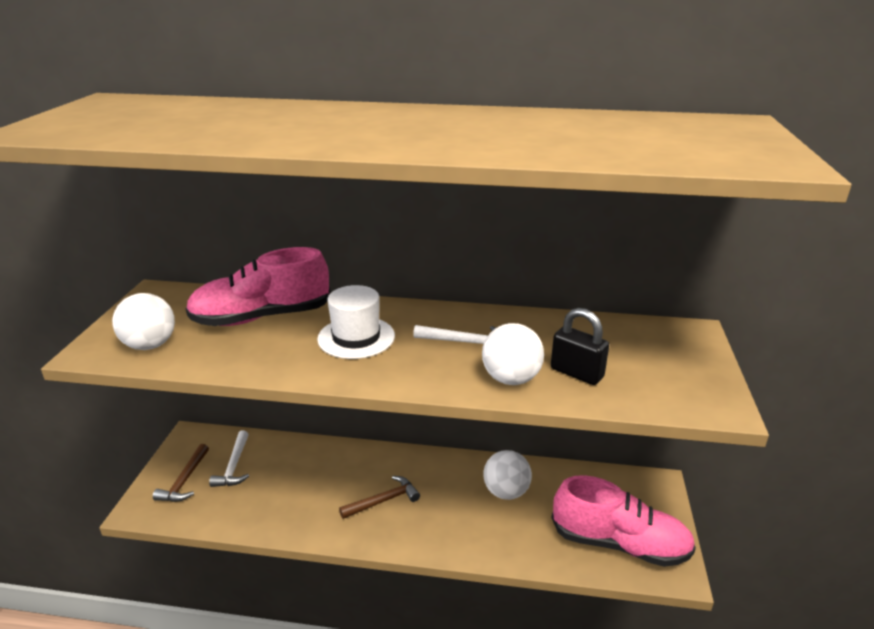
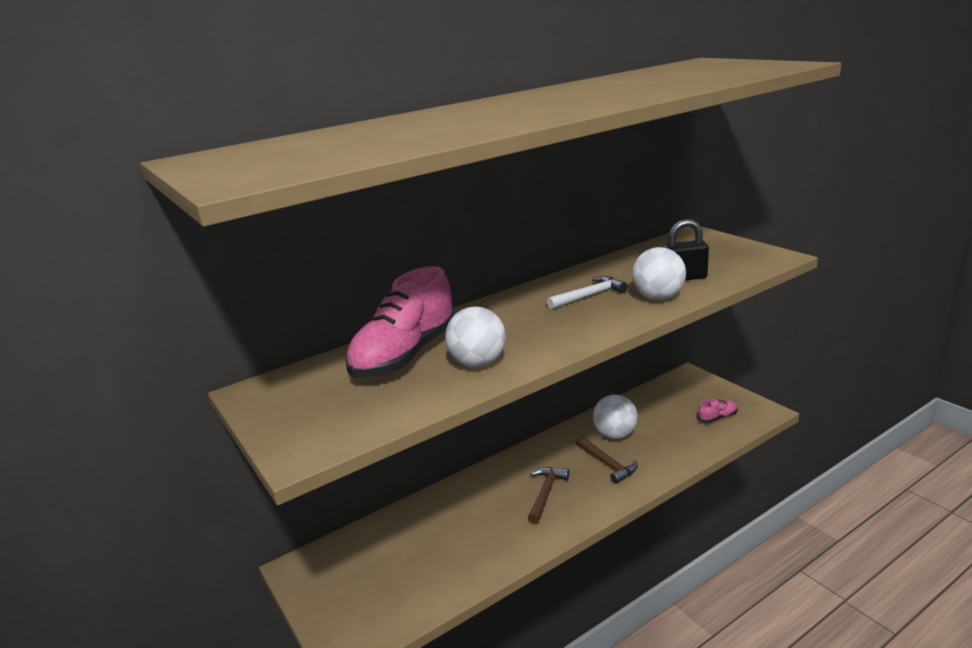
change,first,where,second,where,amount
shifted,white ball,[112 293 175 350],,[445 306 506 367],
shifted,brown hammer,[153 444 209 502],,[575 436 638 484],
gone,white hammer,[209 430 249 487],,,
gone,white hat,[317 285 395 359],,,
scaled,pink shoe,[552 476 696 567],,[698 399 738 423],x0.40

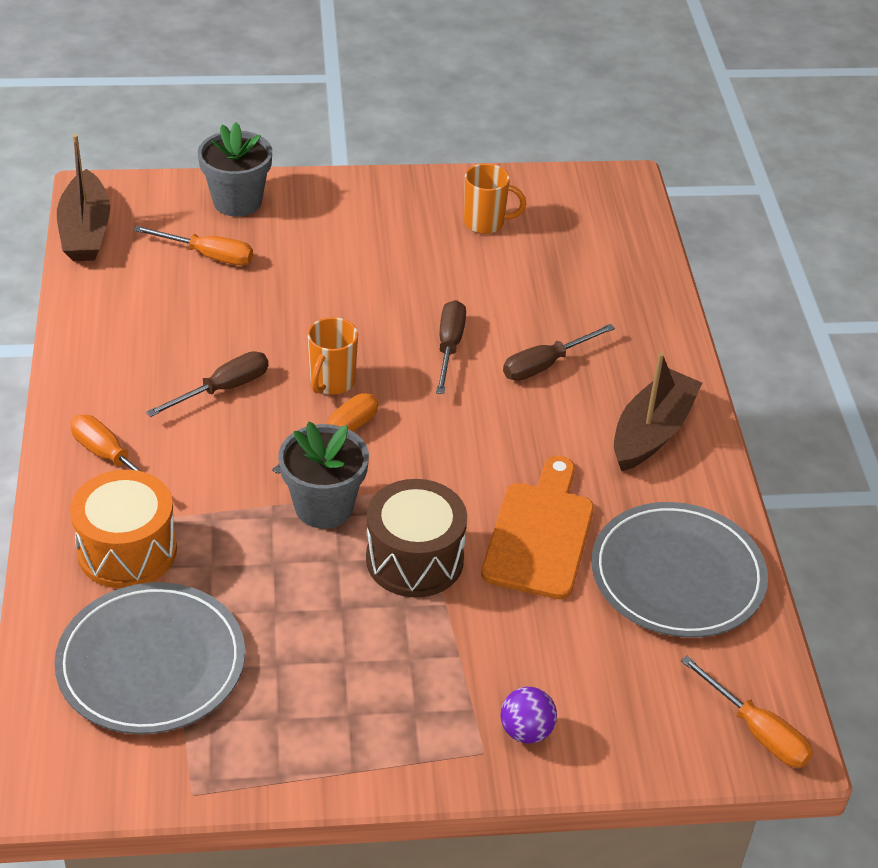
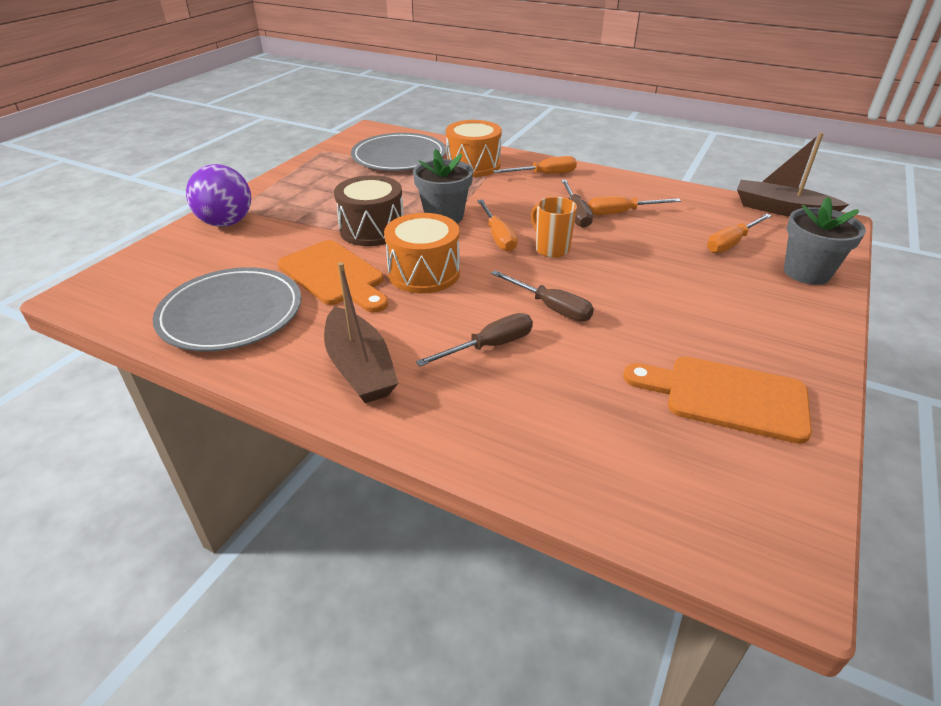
change,first,where,second,where,amount
swapped,orange mug,[464 164 526 234],orange cutting board,[623 356 812 444],
scaled,purple ball,[501 687 557 744],,[186 164 251 227],x1.79
rotated,brown screwdriver,[503 324 615 381],,[416 313 533 366],60 degrees clockwise
shifted,orange screwdriver,[681 656 813 767],,[588 196 681 215],
new,,,orange drum,[384 213 460 293],

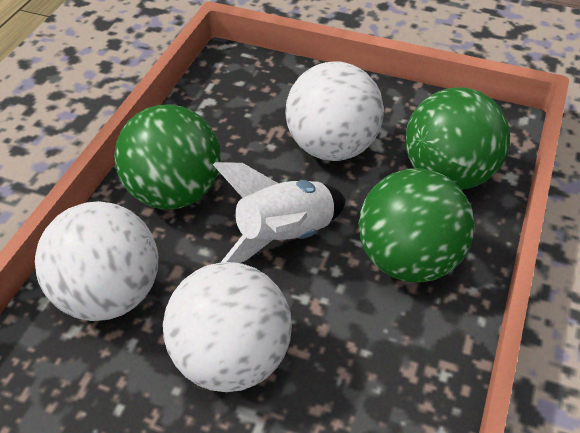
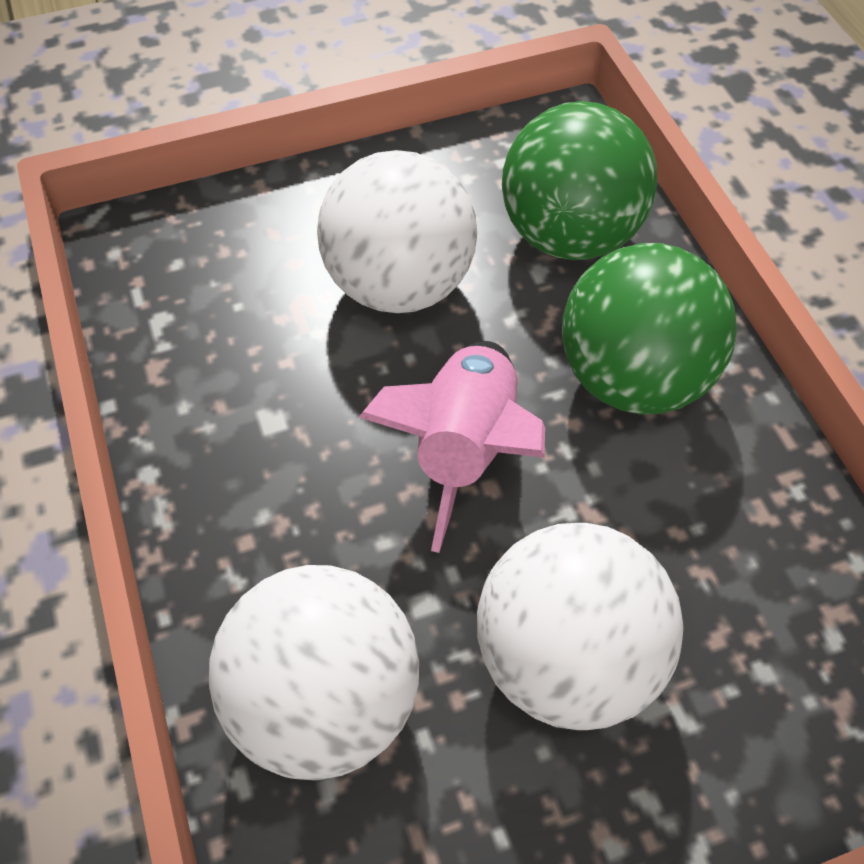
change,first,where,second,where,amount
gone,green ball,[114 104 221 210],,,
repainted,white rocket,[213 162 346 263],pink rocket,[359 341 545 553],

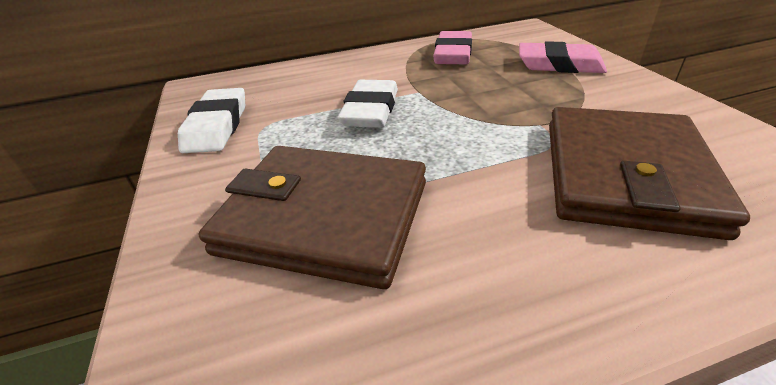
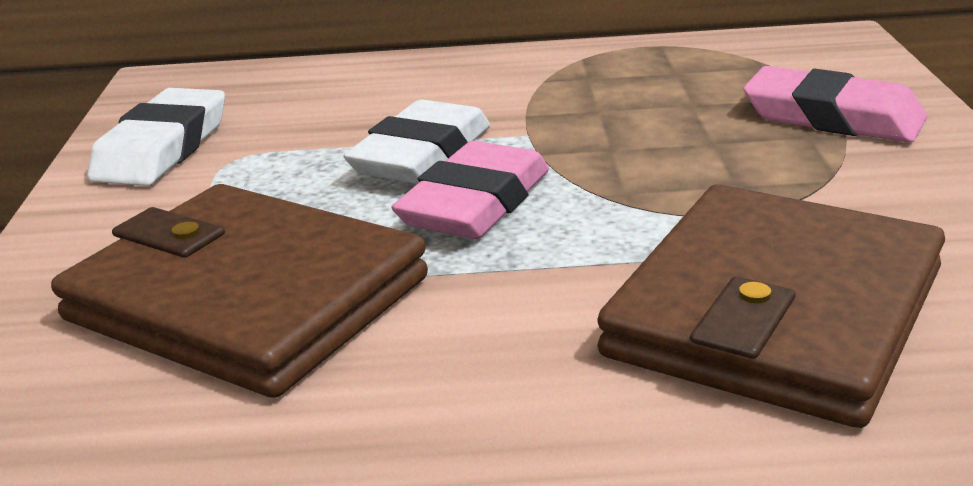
change,first,where,second,where,amount
shifted,pink eraser,[433 31 472 64],,[391 141 549 239],

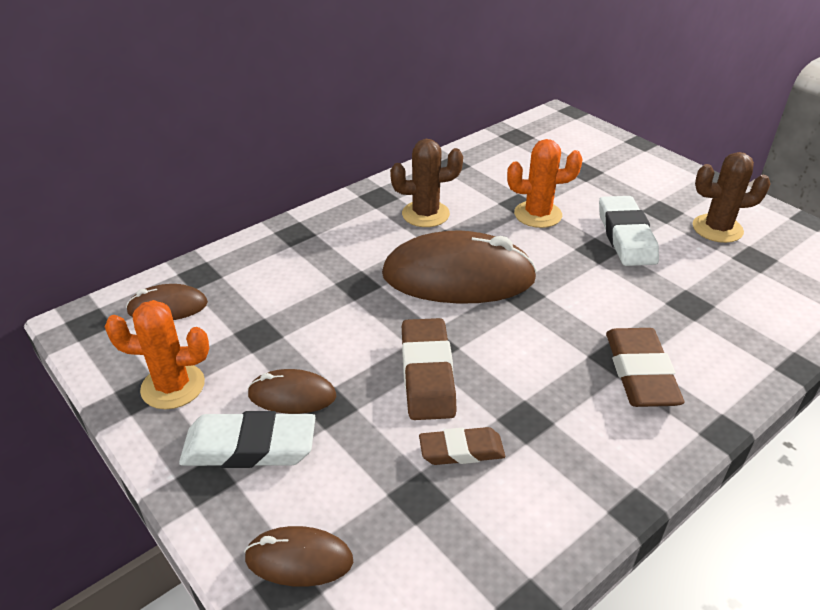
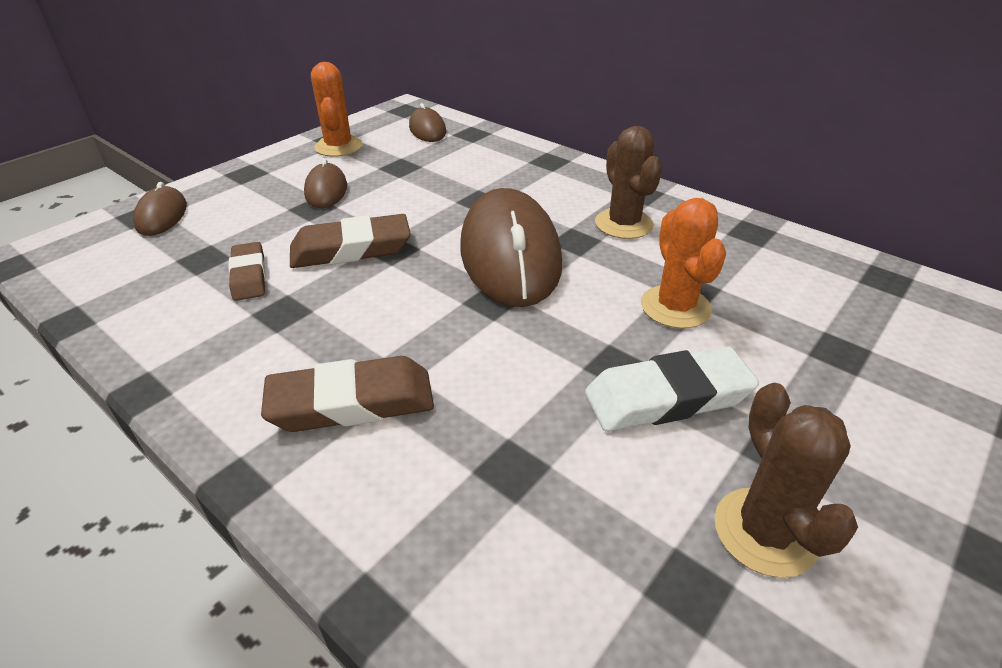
change,first,where,second,where,amount
gone,white eraser,[179 411 316 468],,,

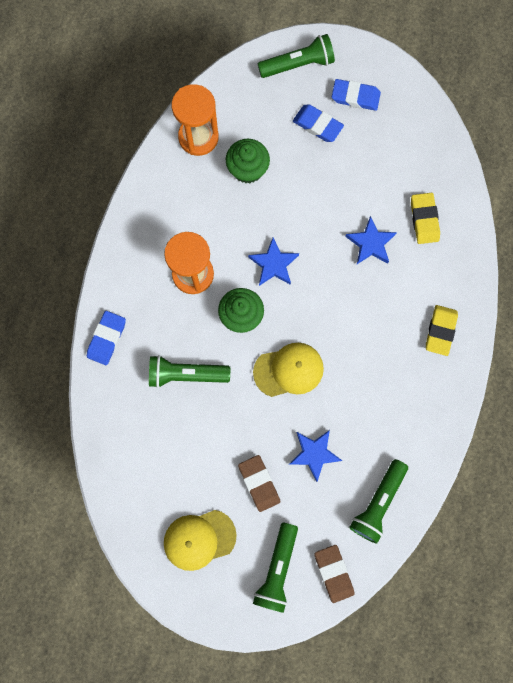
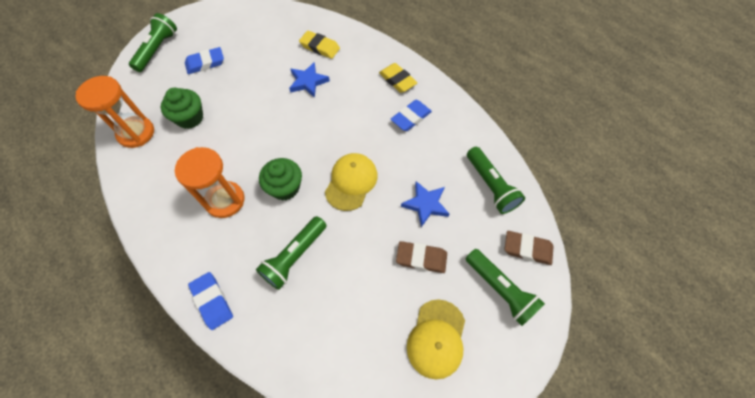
change,first,where,second,where,amount
gone,blue star,[248 237 299 286],,,
shifted,blue eraser,[332 79 381 111],,[391 100 432 131],

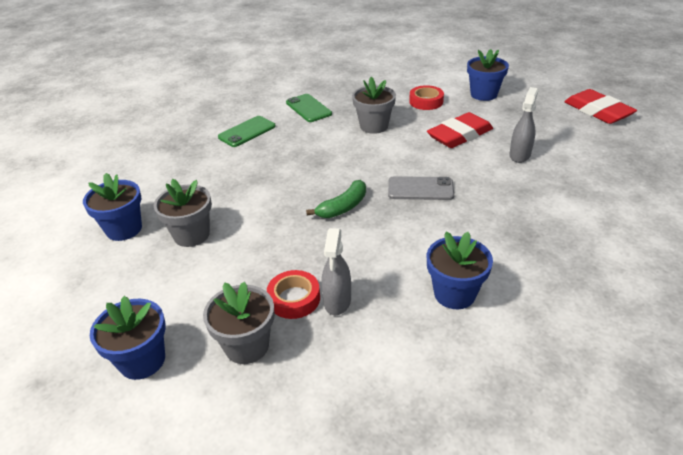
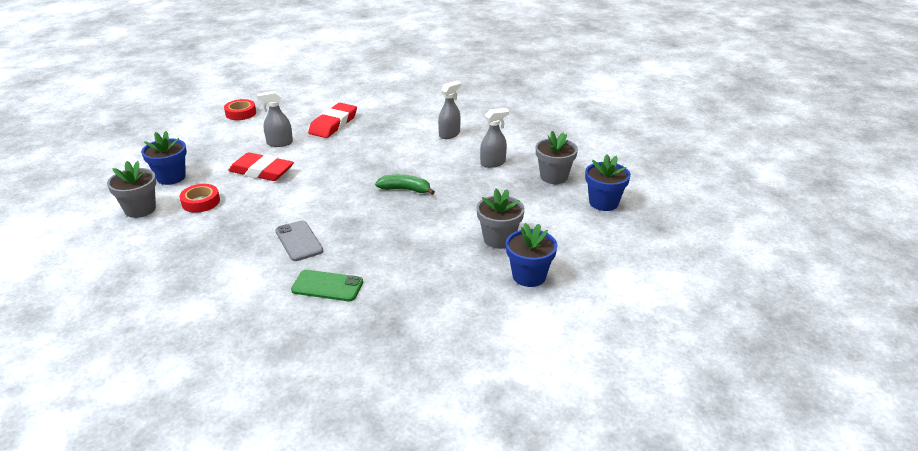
change,first,where,second,where,amount
shifted,red tape,[267 270 320 319],,[224 99 256 120],
gone,green phone,[286 94 332 122],,,
shifted,grey flower pot,[352 77 396 134],,[107 161 156 218],
shifted,grey phone,[388 176 454 200],,[275 220 323 261],
swapped,blue flower pot,[426 231 493 309],grey spray bottle,[438 81 461 139],
shifted,red eraser,[564 89 637 124],,[308 103 357 138],

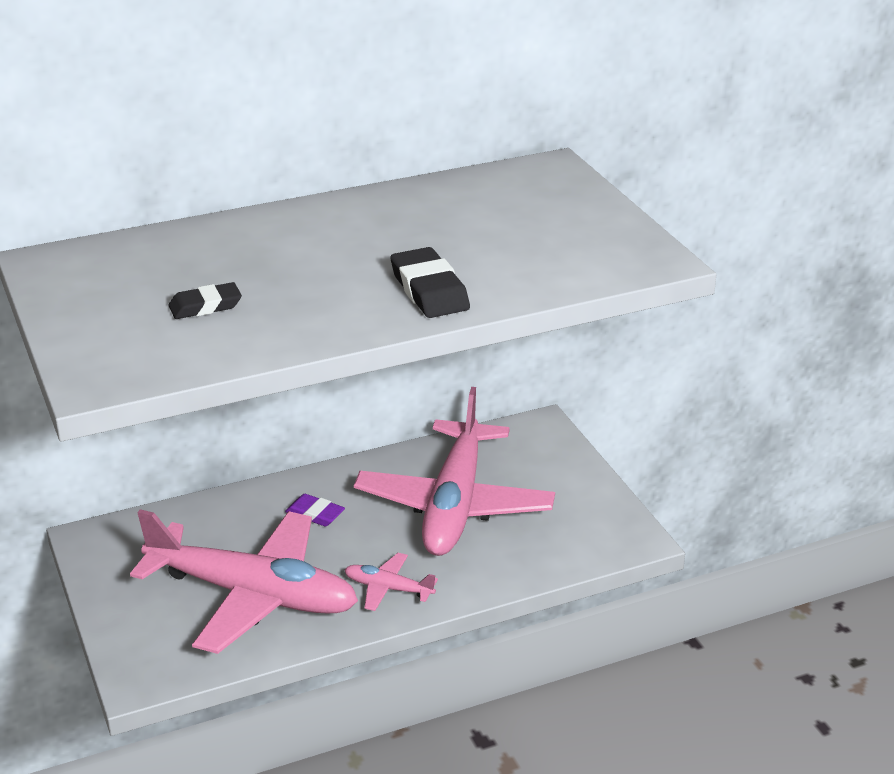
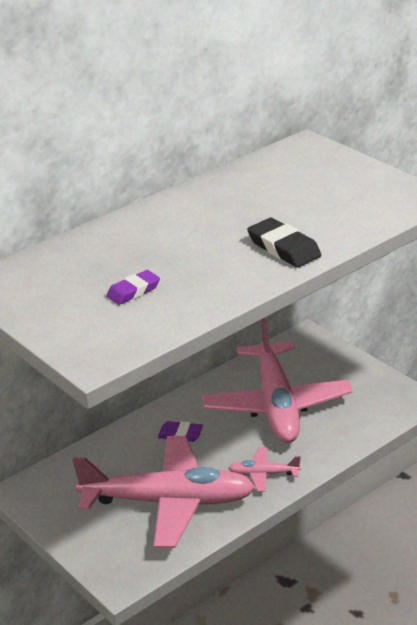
change,first,where,second,where,amount
repainted,black eraser,[169 282 242 319],purple eraser,[106 270 160 305],

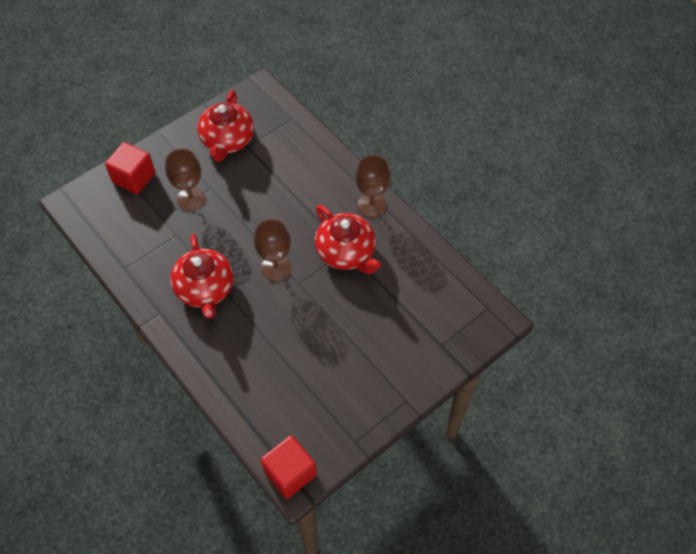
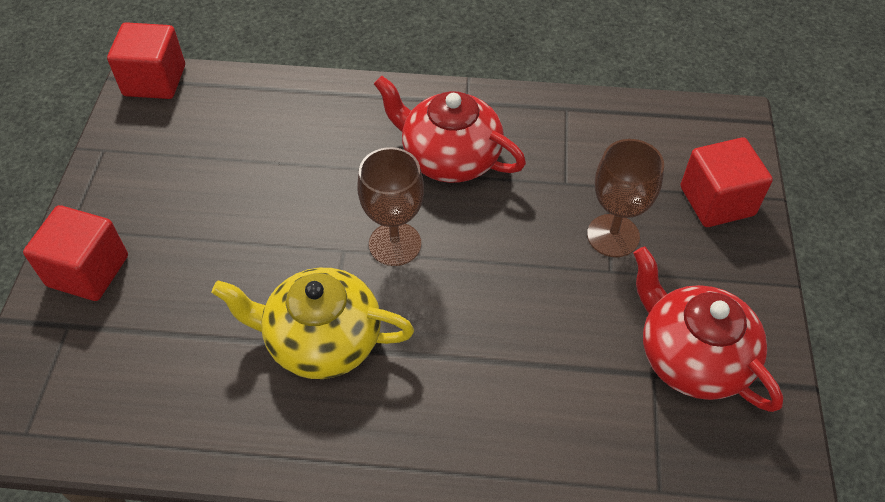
change,first,where,second,where,amount
repainted,red teapot,[315 205 381 274],yellow teapot,[212 268 414 379],
gone,brown goblet,[355 155 390 218],,,
new,,,red cube,[23 205 128 301],

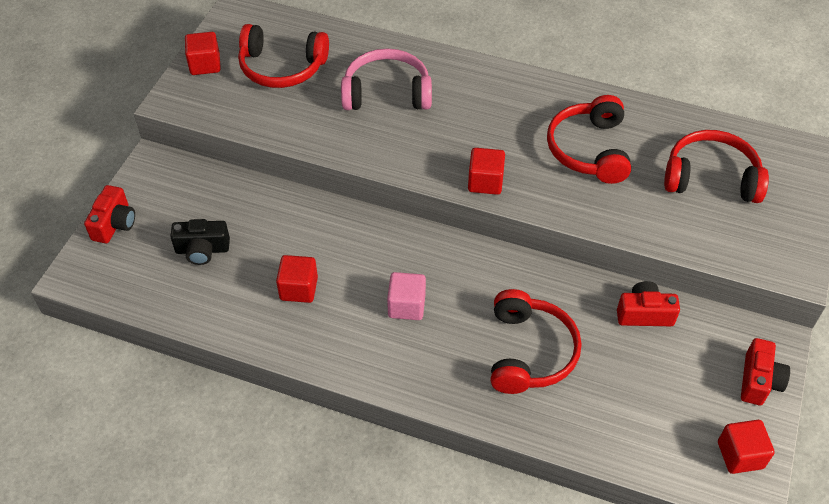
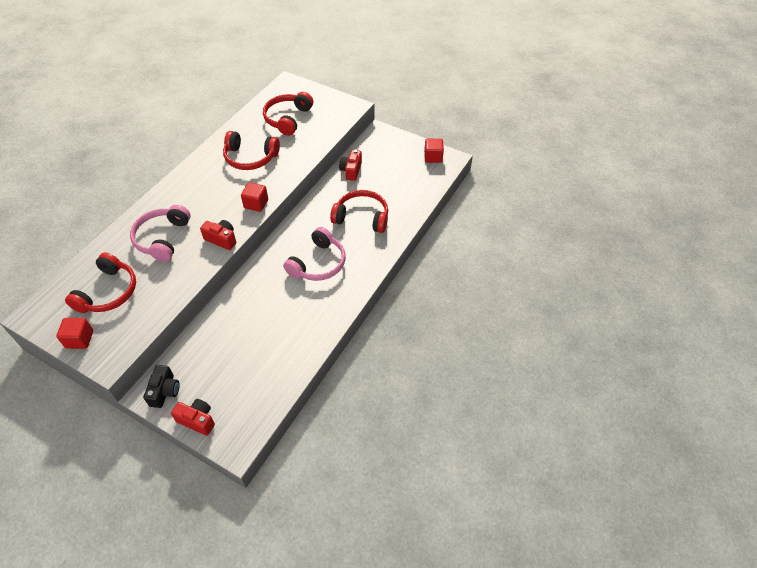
change,first,where,second,where,amount
shifted,black camera,[170 219 230 265],,[143 365 180 408],
gone,red cube,[276 255 318 303],,,
swapped,pink cube,[387 272 426 320],pink headphones,[283 227 346 281],
shifted,red camera,[741 338 790 405],,[200 220 236 250],

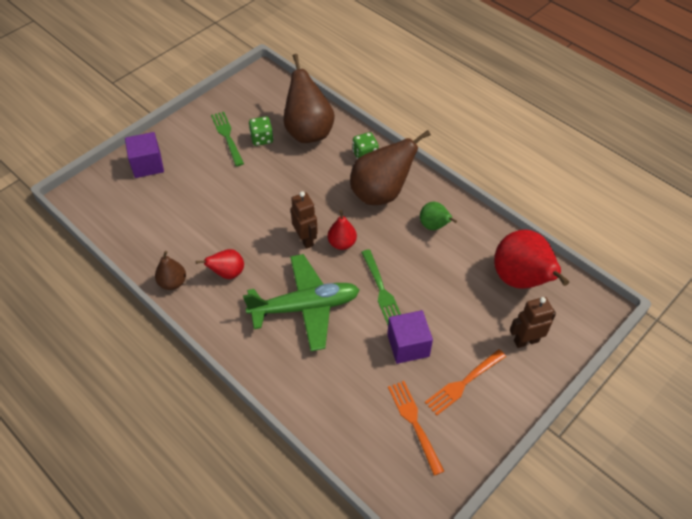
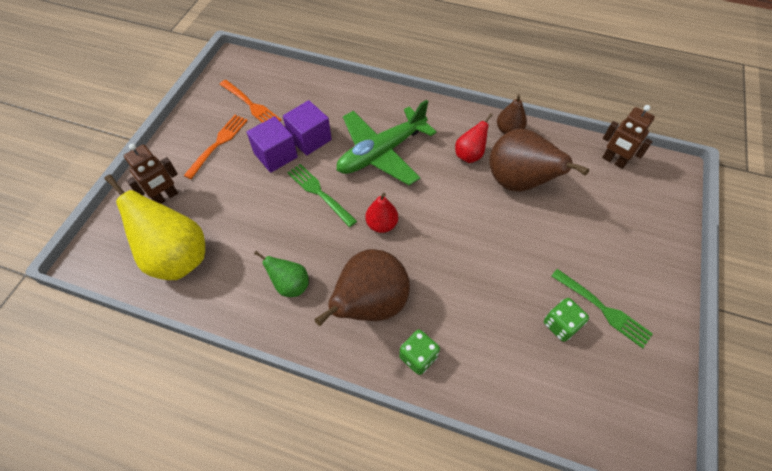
change,first,where,second,where,amount
shifted,purple cube,[125 132 164 178],,[283 100 332 156],
shifted,brown pear,[283 54 335 143],,[489 129 589 192],
shifted,brown robot,[291 191 318 249],,[602 105 655 169],
repainted,red pear,[494 229 569 289],yellow pear,[104 175 205 280],

